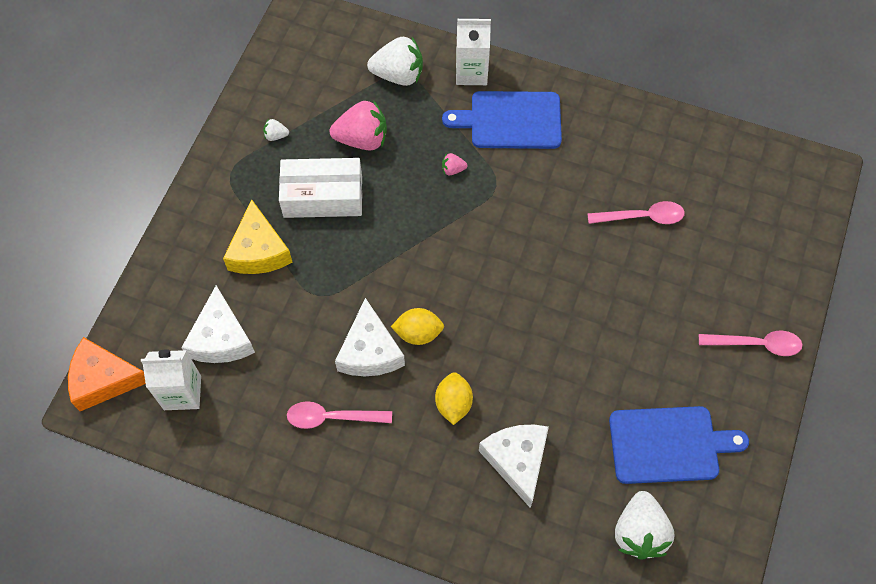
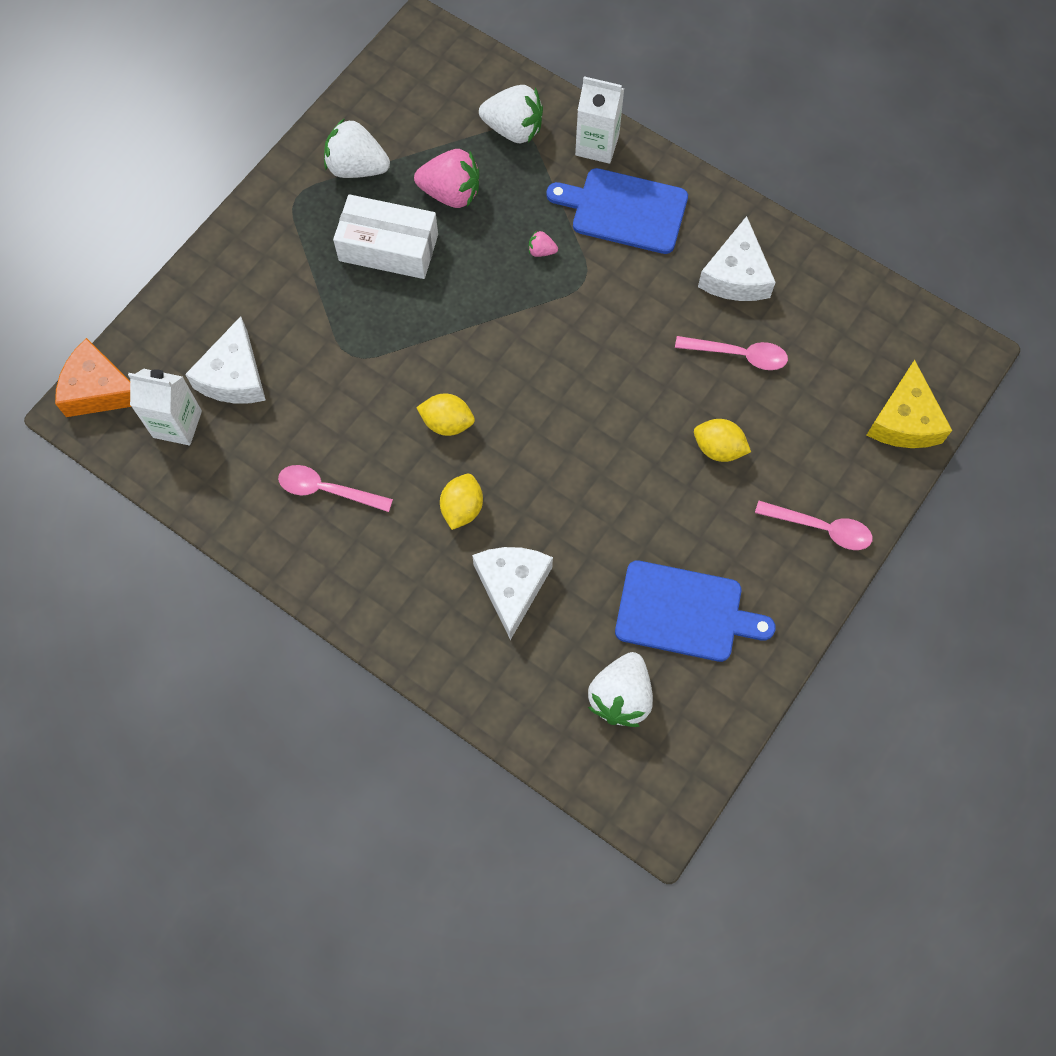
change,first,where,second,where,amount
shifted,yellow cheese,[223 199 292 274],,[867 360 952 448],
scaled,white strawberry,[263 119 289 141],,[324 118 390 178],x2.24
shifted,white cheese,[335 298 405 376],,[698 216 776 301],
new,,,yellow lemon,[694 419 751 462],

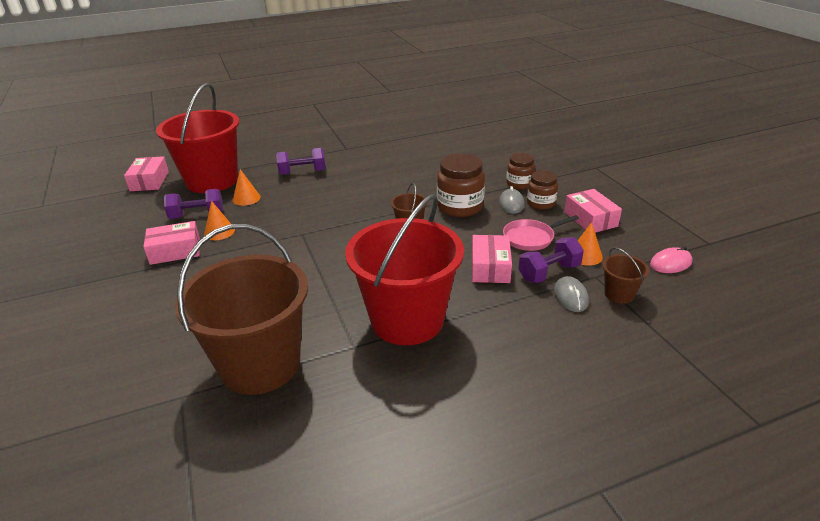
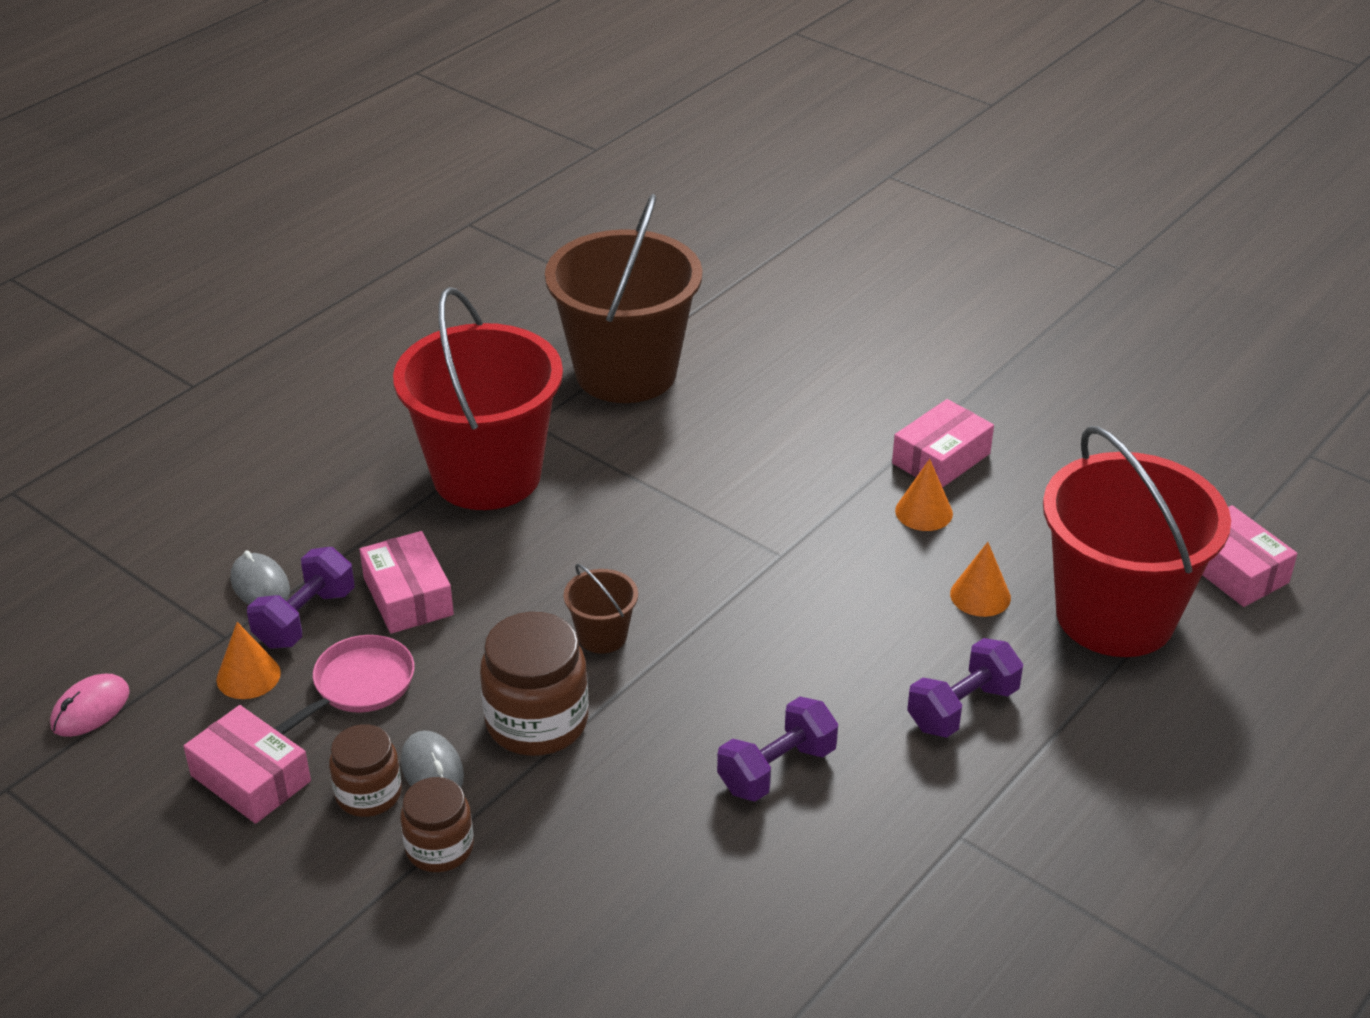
change,first,where,second,where,amount
shifted,purple dumbbell,[164 189 223 219],,[717 697 838 802],
gone,brown bucket,[602 247 649 304],,,

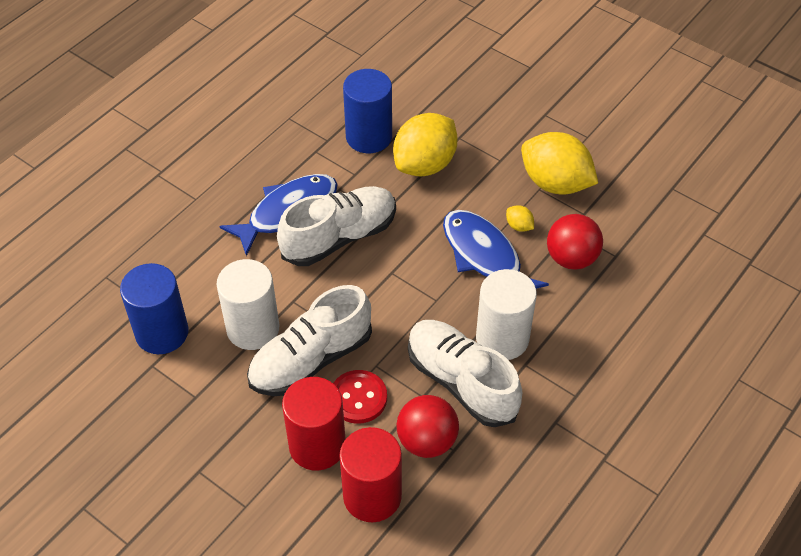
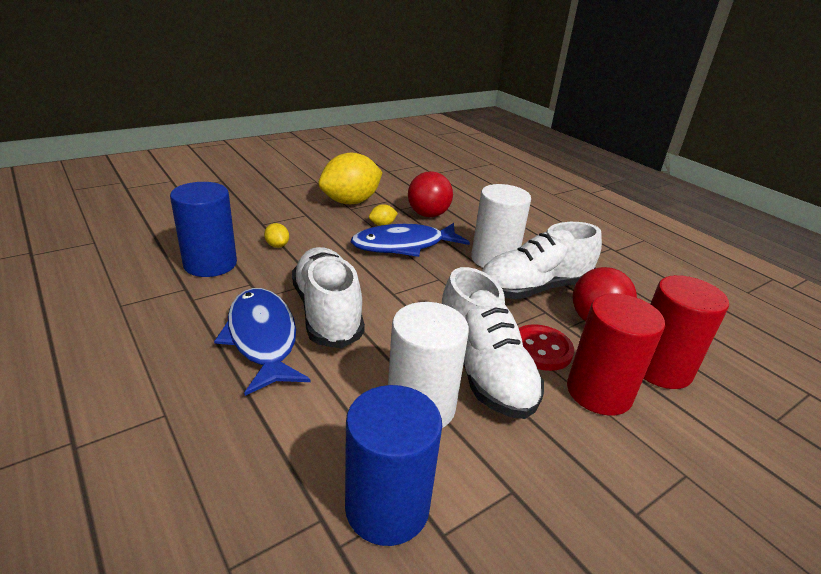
change,first,where,second,where,amount
scaled,yellow lemon,[393 113 458 176],,[264 223 289 248],x0.40

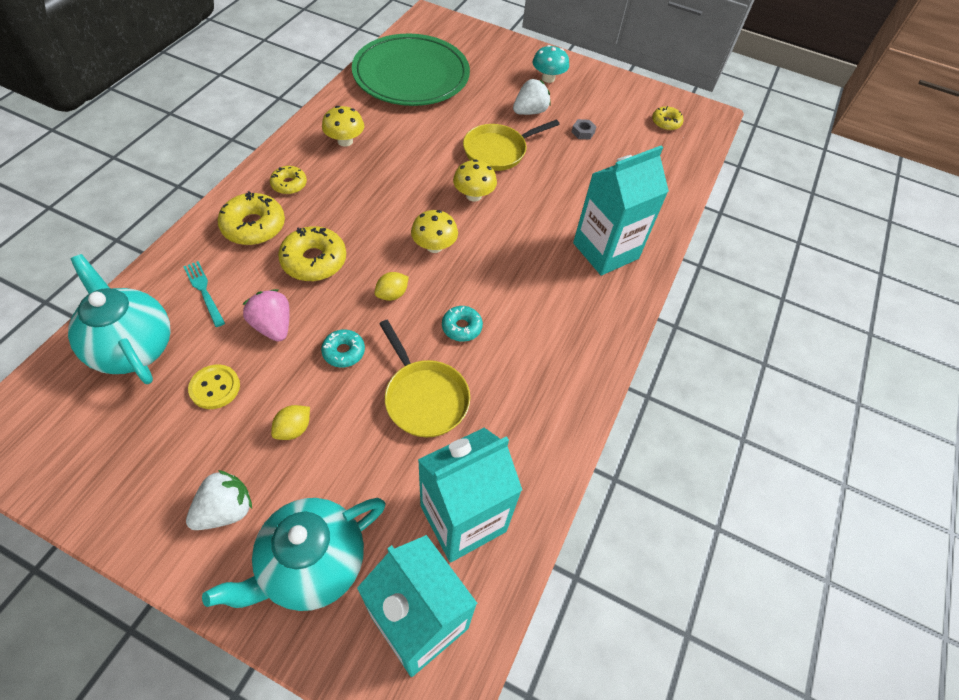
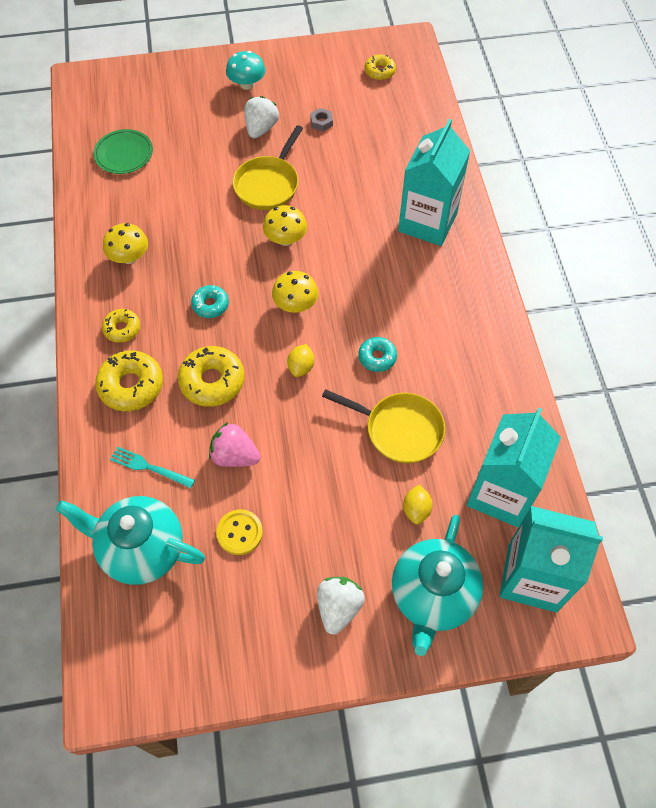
change,first,where,second,where,amount
shifted,yellow lemon,[271 405 310 440],,[403 485 433 524],
shifted,turquoise donut,[321 329 365 368],,[191 285 229 318],
scaled,green plate,[352 34 470 106],,[93 129 153 174],x0.46

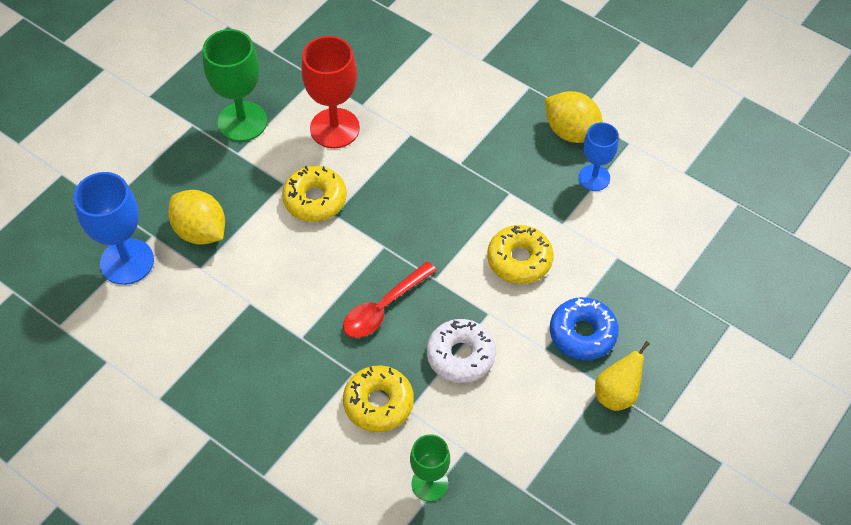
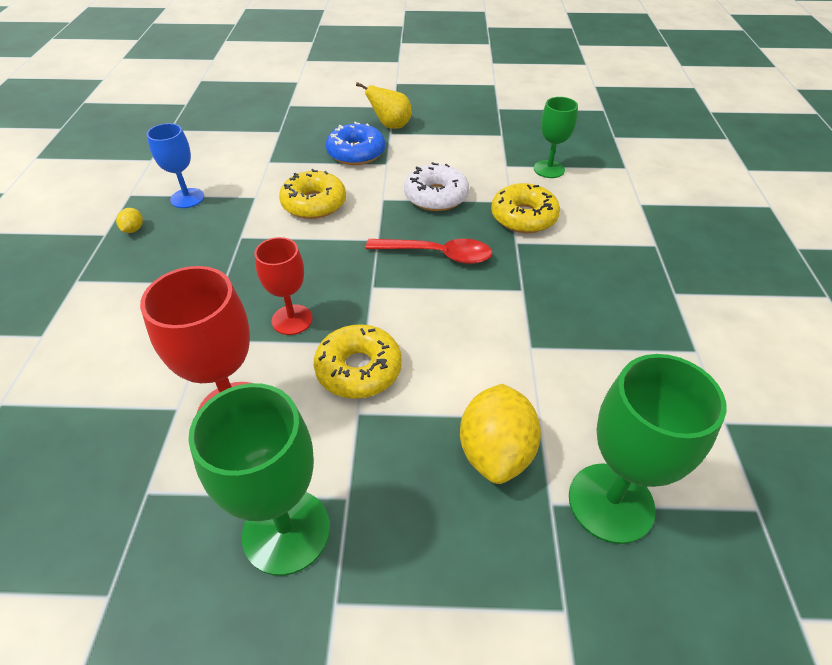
change,first,where,second,where,amount
repainted,blue goblet,[74 172 154 285],green goblet,[569 354 726 544],
scaled,yellow lemon,[545 91 603 143],,[116 208 143 233],x0.43
new,,,red goblet,[254 237 313 335],

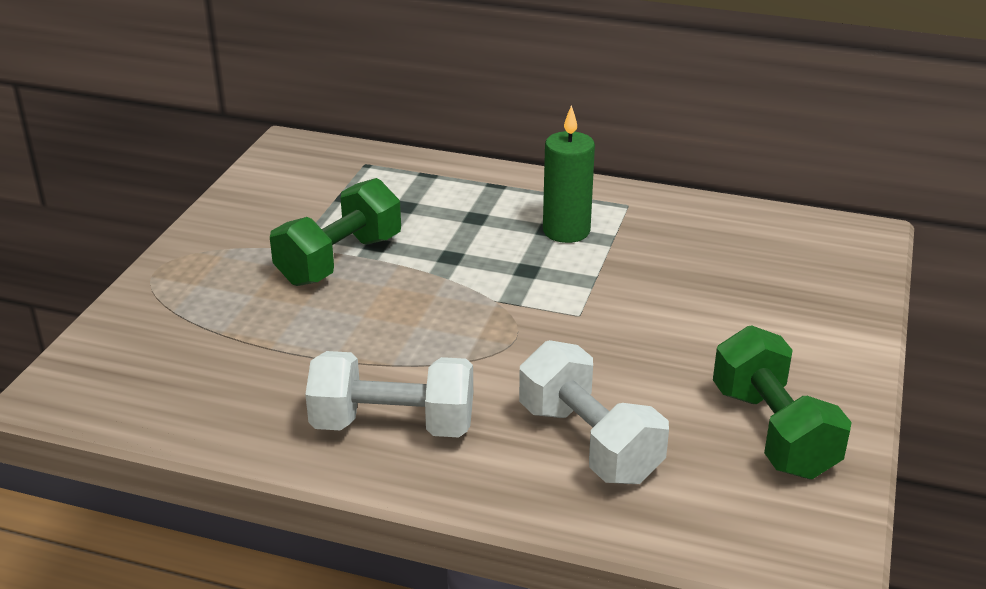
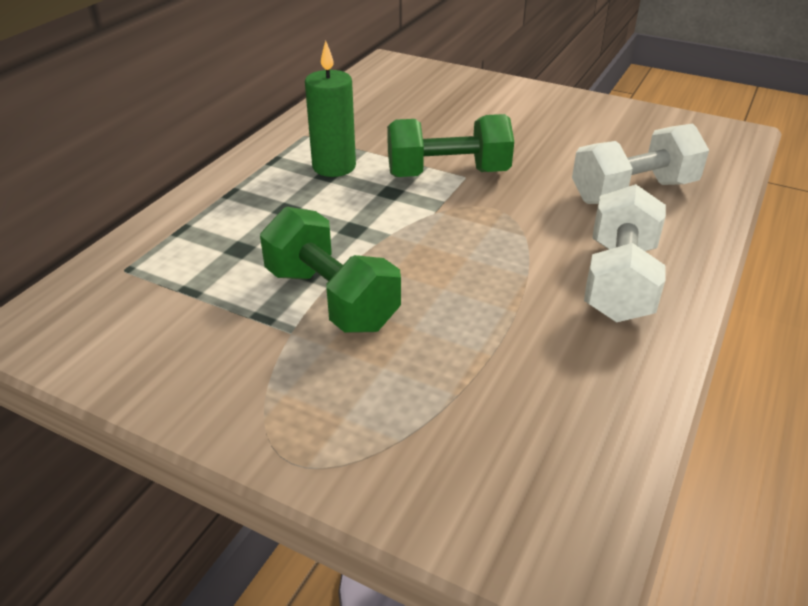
change,first,where,second,where,amount
shifted,green dumbbell,[713 325 852 479],,[387 114 514 177],

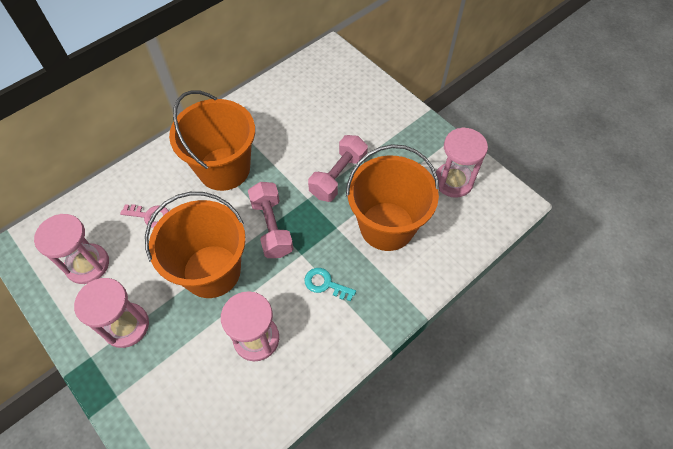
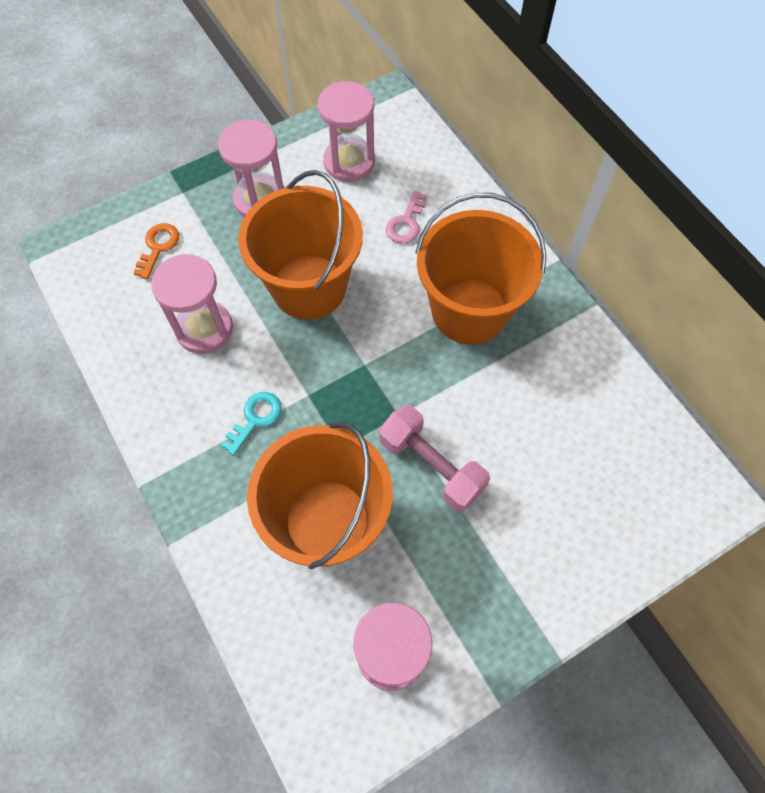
change,first,where,second,where,amount
gone,pink dumbbell,[248 182 293 258],,,
new,,,orange key,[133 223 179 279],

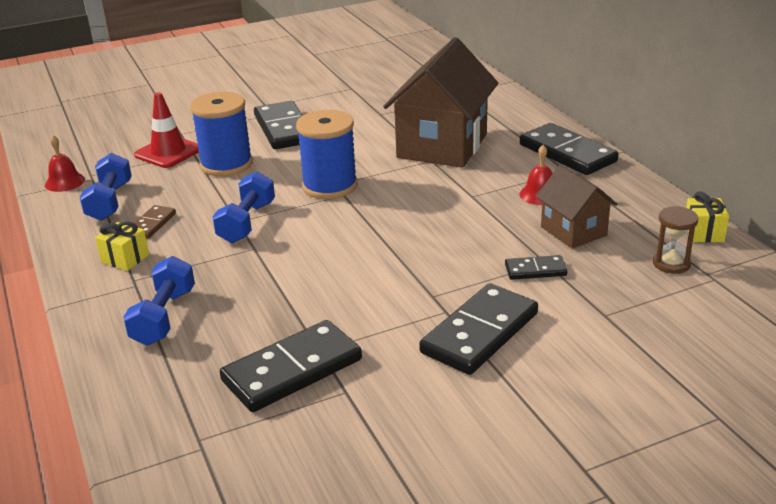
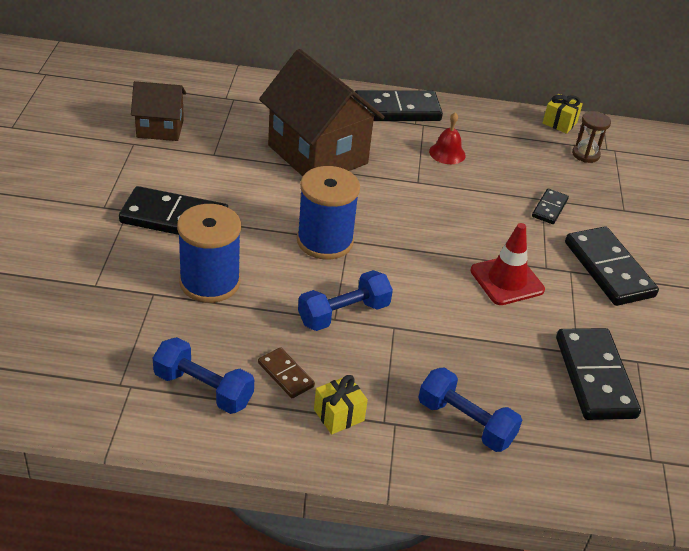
change,first,where,second,where,amount
gone,red bell,[45 135 85 192],,,
shifted,red traffic cone,[134 92 199 168],,[470 223 545 305],
rotated,blue dumbbell,[212 171 275 243],,[298 270 393 331],75 degrees counterclockwise
shifted,brown house,[536 165 617 249],,[131 81 186 141],

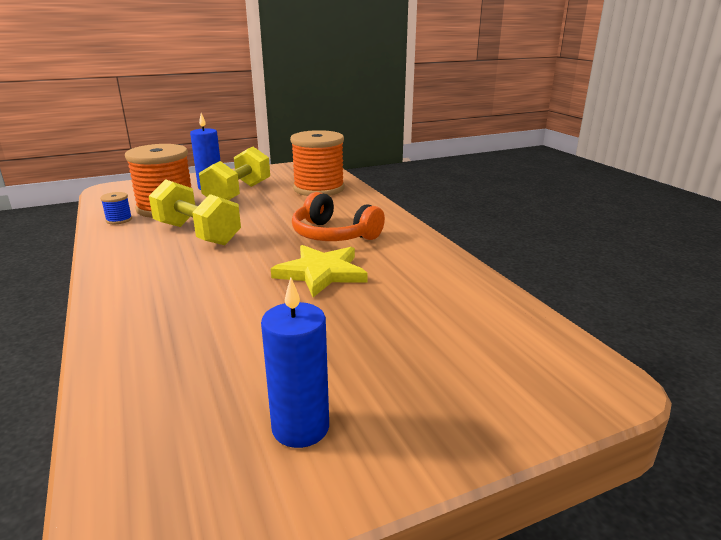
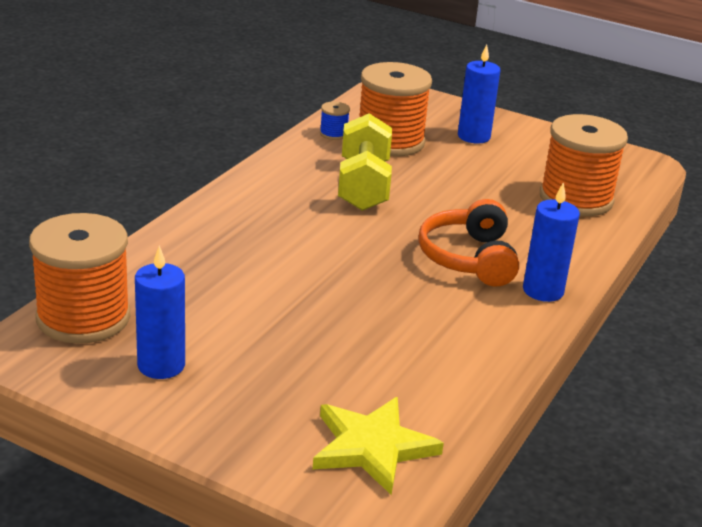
change,first,where,second,where,amount
gone,yellow dumbbell,[199 147 270 200],,,
shifted,yellow star,[271 245 367 297],,[313 397 444 495],
new,,,orange spool,[29 213 130 344],
new,,,blue candle,[523 182 580 302],

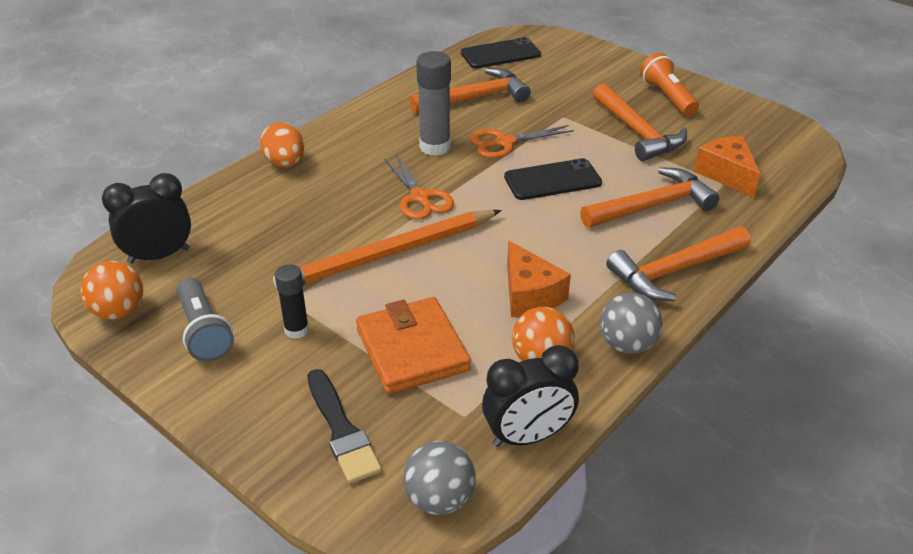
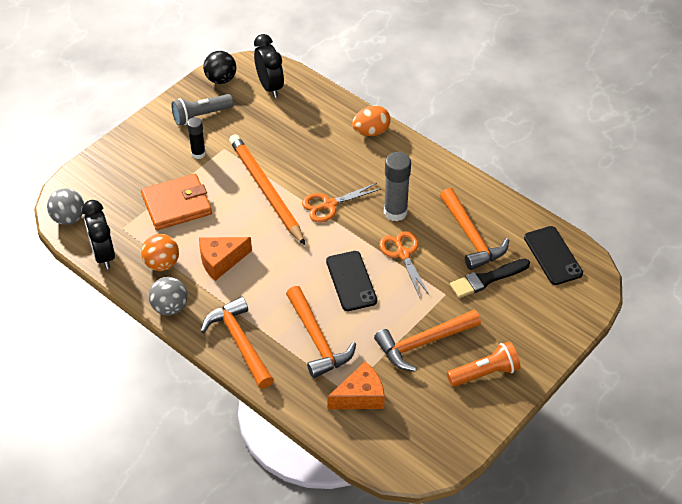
change,first,where,second,where,amount
repainted,orange ball,[80 261 143 320],black ball,[203 51 237 84],
shifted,black brush,[307 369 382 484],,[450 259 530 298],

